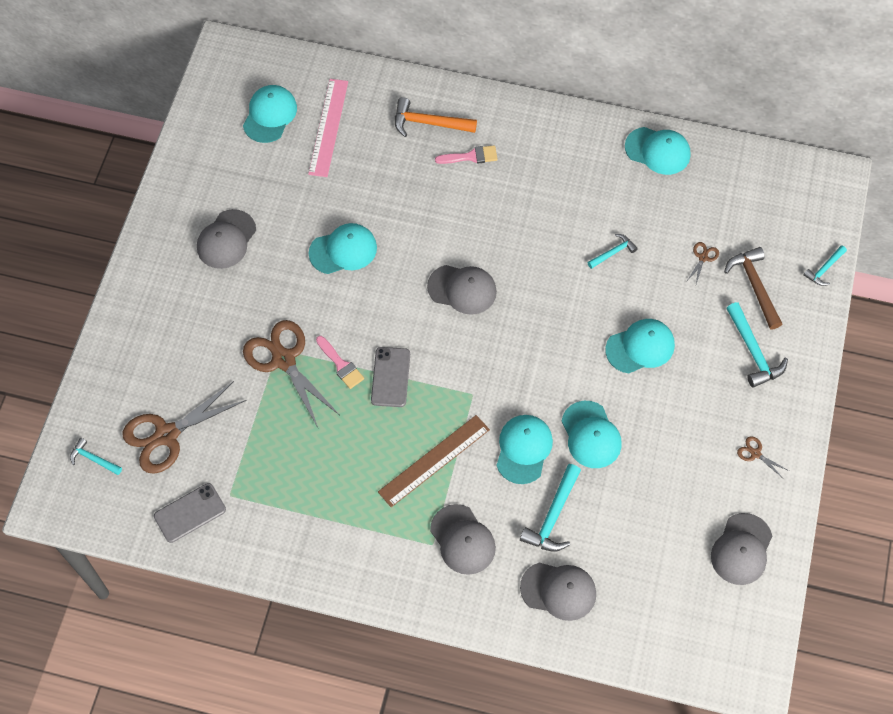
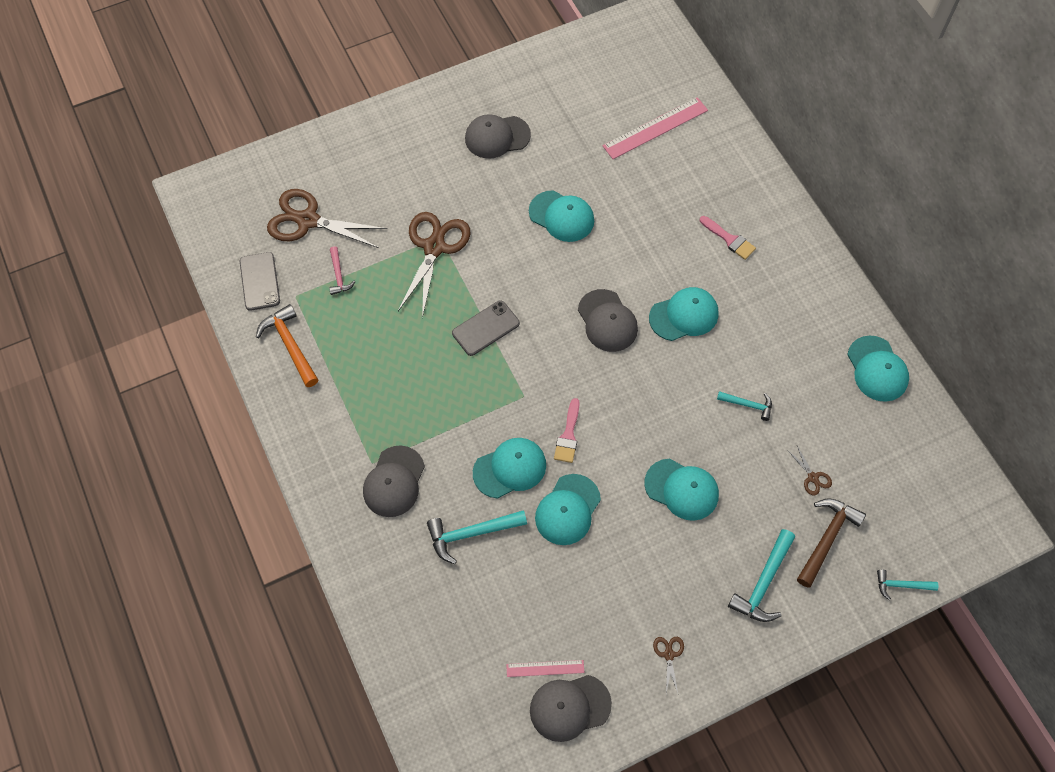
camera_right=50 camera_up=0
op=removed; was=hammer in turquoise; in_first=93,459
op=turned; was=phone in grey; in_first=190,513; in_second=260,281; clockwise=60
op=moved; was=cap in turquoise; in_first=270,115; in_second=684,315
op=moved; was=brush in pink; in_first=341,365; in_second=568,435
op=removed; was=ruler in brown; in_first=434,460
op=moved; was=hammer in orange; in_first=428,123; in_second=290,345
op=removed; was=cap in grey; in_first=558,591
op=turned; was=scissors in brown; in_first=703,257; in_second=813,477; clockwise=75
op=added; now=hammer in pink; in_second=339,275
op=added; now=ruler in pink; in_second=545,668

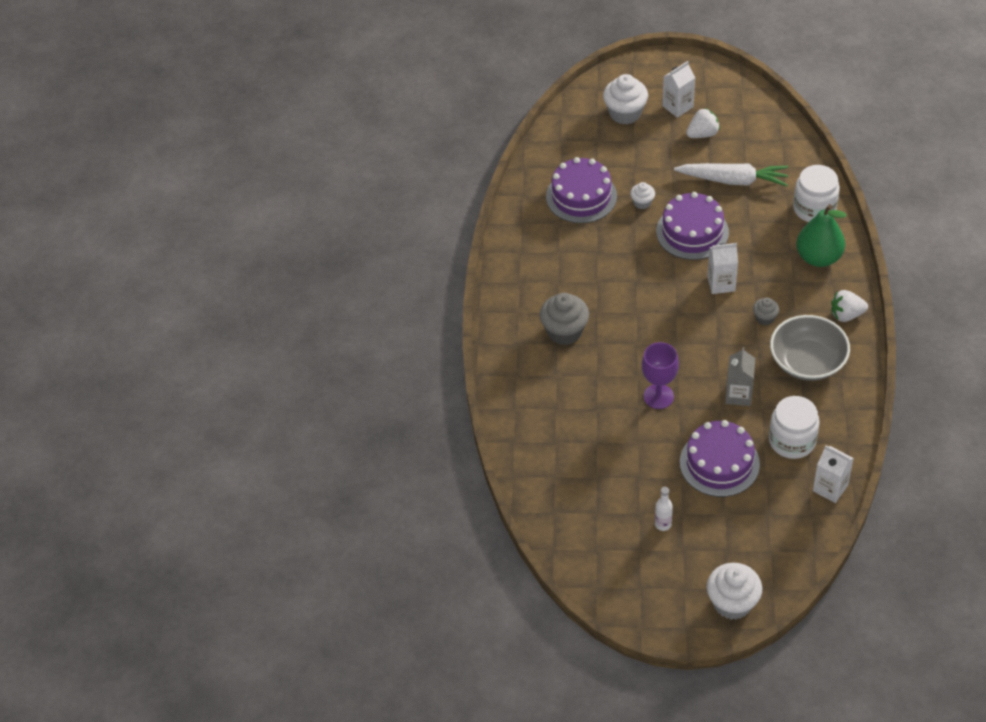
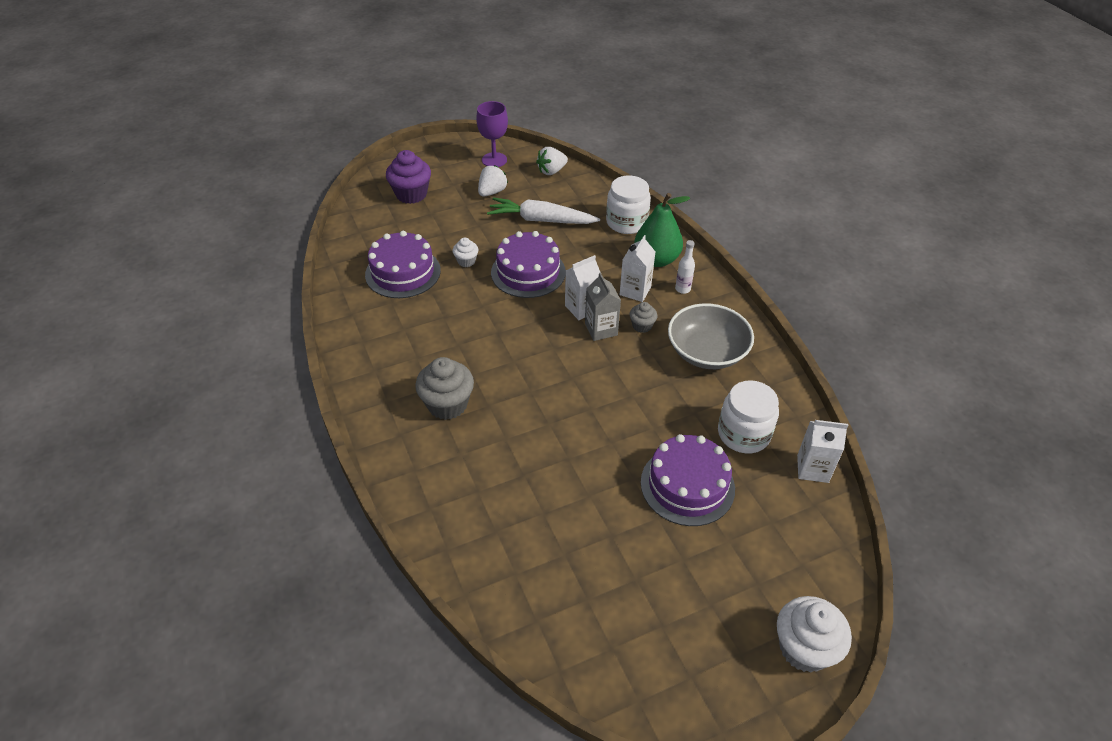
camera_right=-30 camera_up=-5
op=recoloured; was=cupcake in white; now=cupcake in purple; in_first=625,113; in_second=411,194
op=moved; was=goblet in purple; in_first=658,396; in_second=494,160
op=moved; was=bottle in white; in_first=663,524; in_second=682,289
op=moved; was=carton in white; in_first=677,106; in_second=635,291
op=turned; was=carrot in white; in_first=733,180; in_second=541,220; clockwise=-150
op=moved; was=carton in grey; in_first=738,395; in_second=601,329
op=moved; was=strawberry in white; in_first=846,315; in_second=551,171

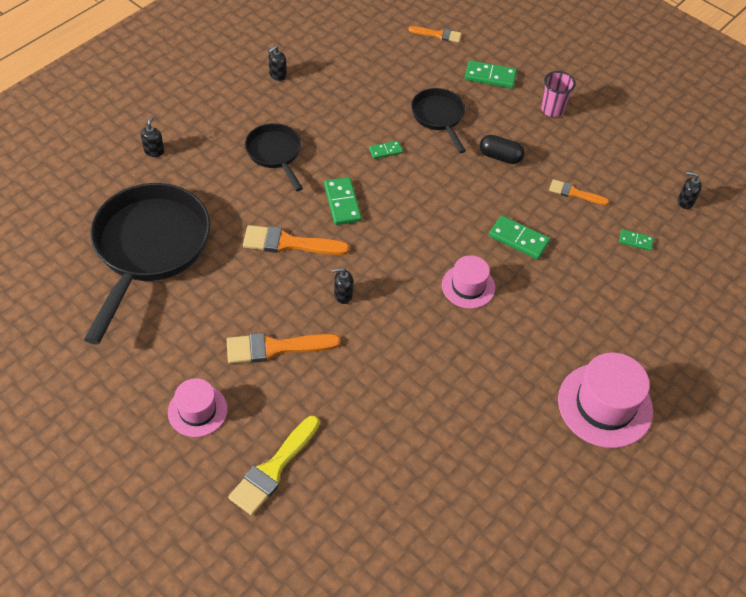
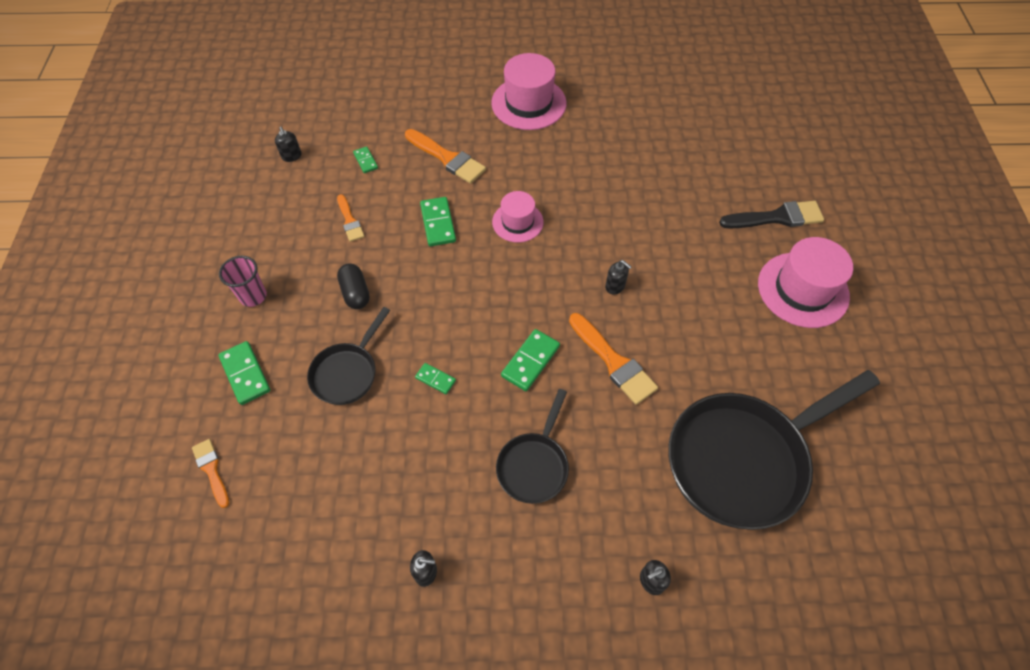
camera_right=-130 camera_up=5
op=resized; was=hat in pink; in_first=197,410; in_second=803,289; ratio=1.64
op=moved; was=brush in orange; in_first=275,348; in_second=447,158
op=recoloured; was=brush in yellow; now=brush in black; in_first=273,469; in_second=777,217

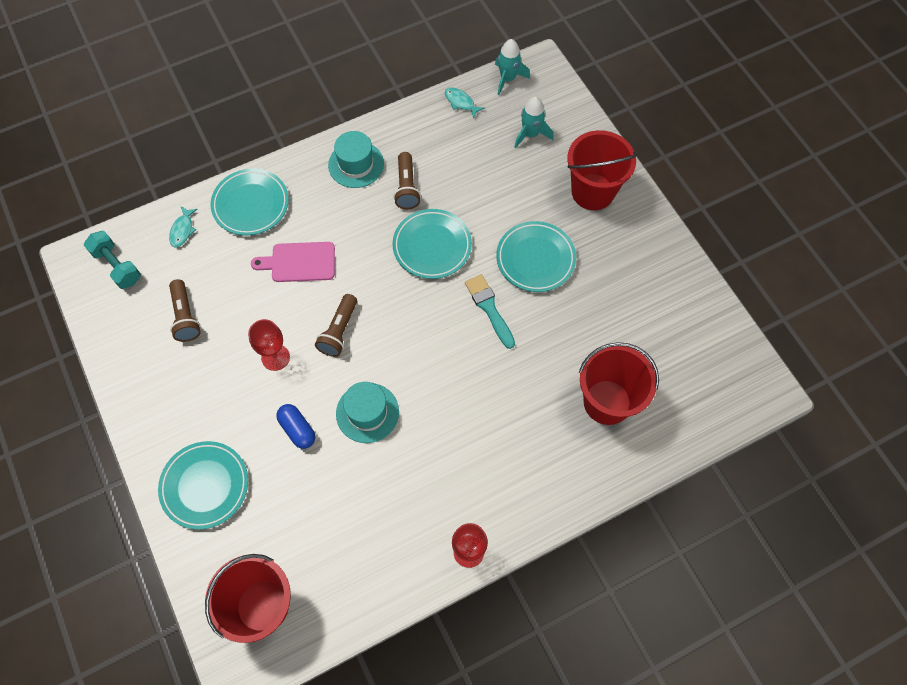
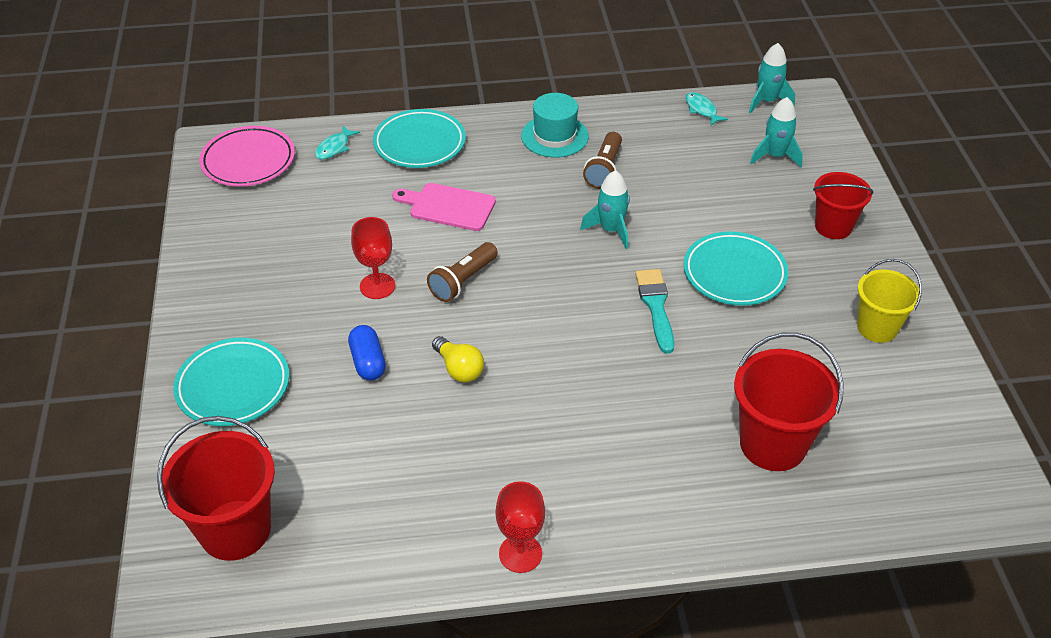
camera_right=20 camera_up=-20
op=replaced; was=dumbbell in turquoise; now=plate in pink; in_first=117,266; in_second=248,161
op=removed; was=flashlight in brown; in_first=185,316
op=replaced; was=hat in turquoise; now=light bulb in yellow; in_first=367,413; in_second=459,369
op=replaced; was=plate in turquoise; now=rocket in turquoise; in_first=432,246; in_second=611,230
op=resized; was=bucket in red; in_first=592,192; in_second=833,227; ratio=0.65
op=added; now=bucket in yellow; in_second=877,328

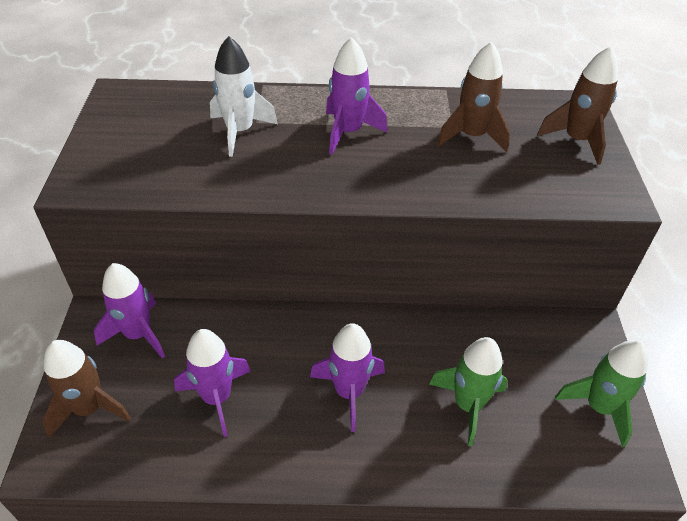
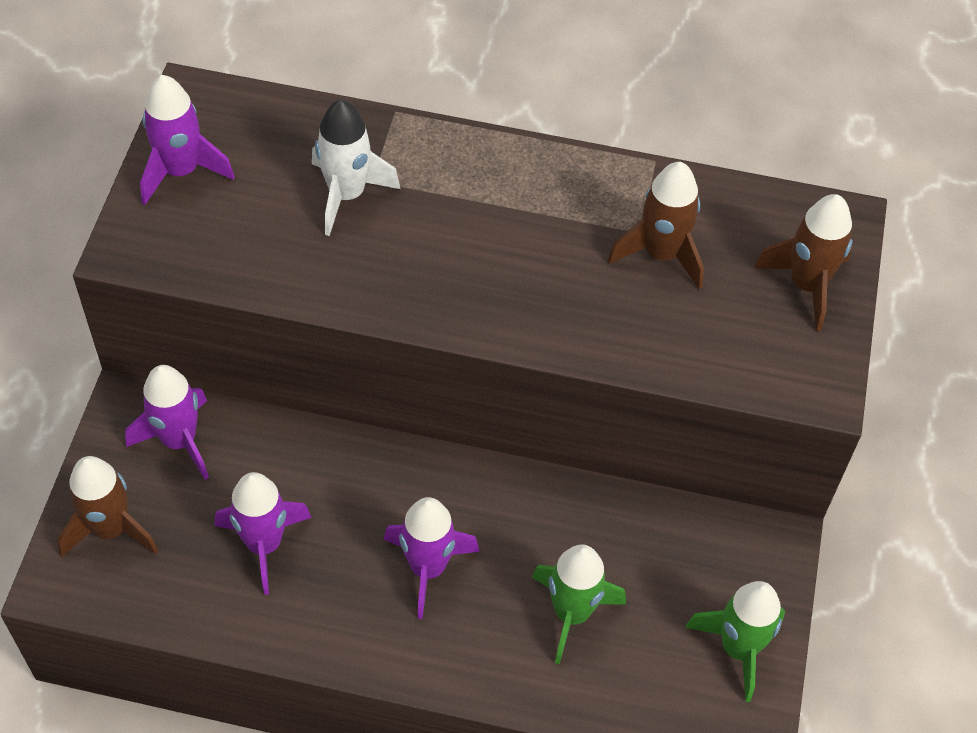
camera_right=10 camera_up=10
op=moved; was=rocket in purple; in_first=348,132; in_second=181,171

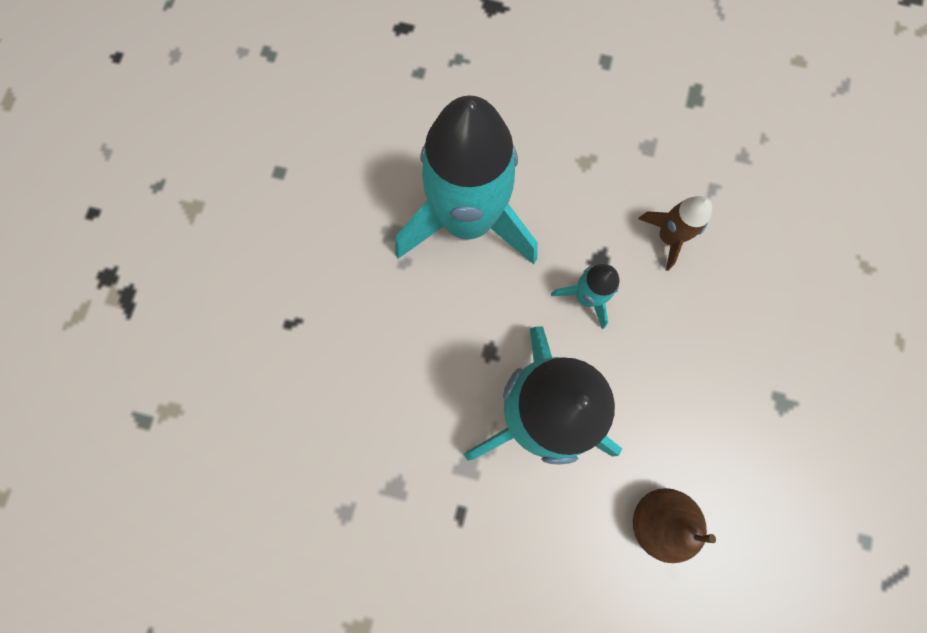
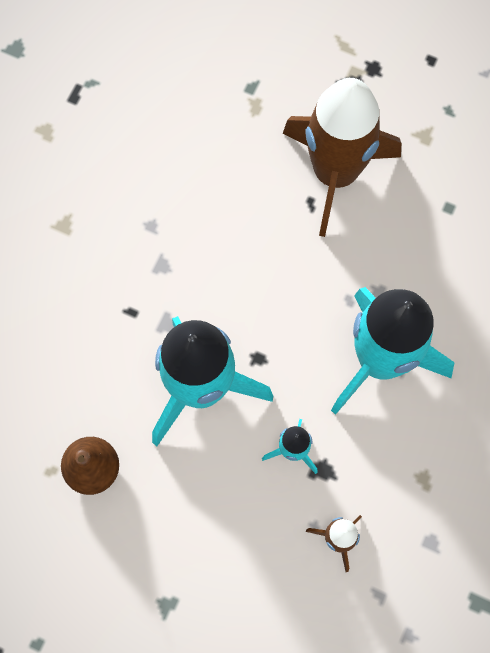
camera_right=100 camera_up=-5
op=added; now=rocket in brown; in_second=335,173

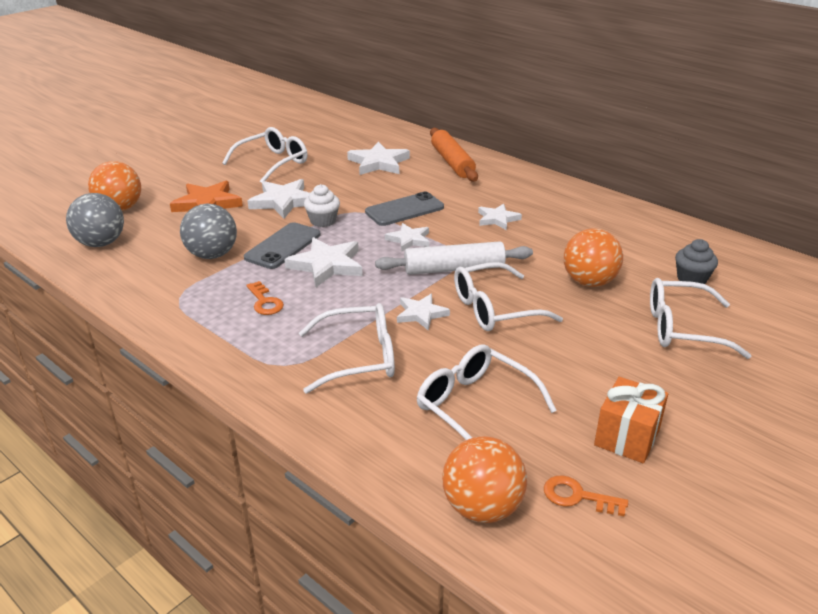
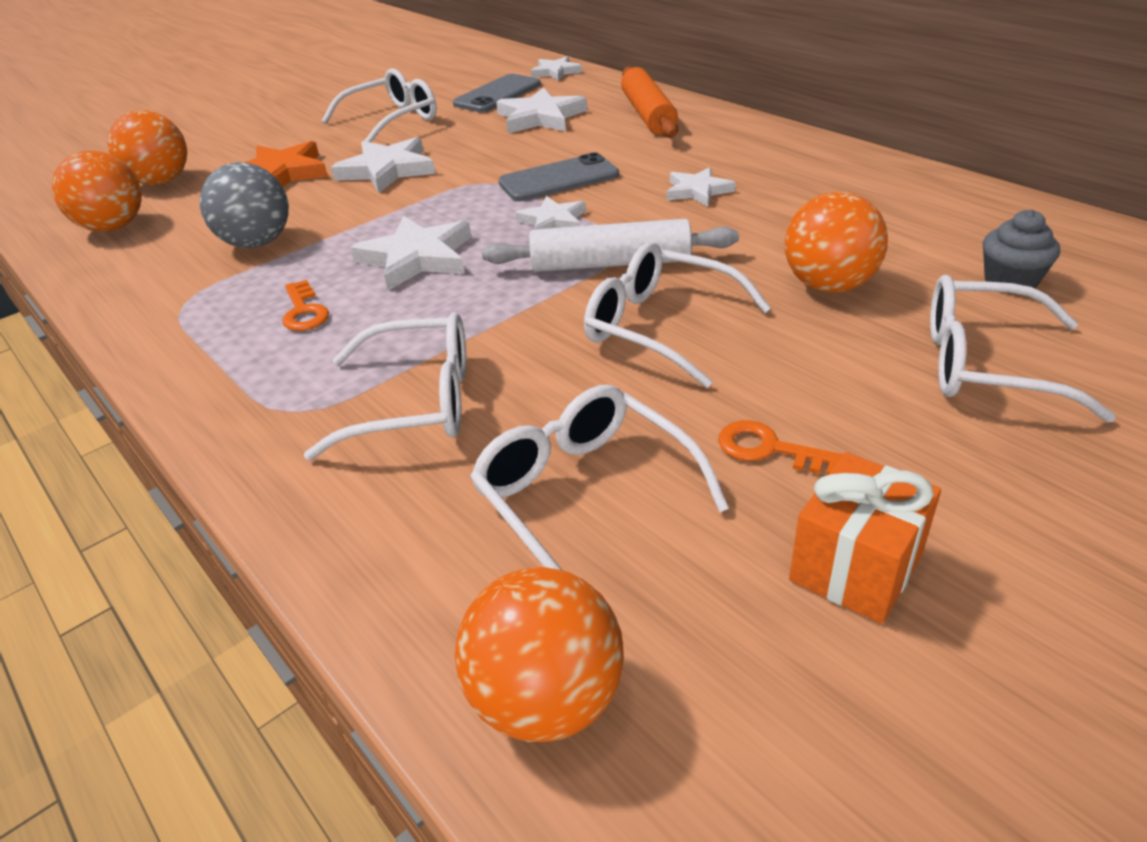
camera_right=10 camera_up=5
op=recoloured; was=ball in grey; now=ball in orange; in_first=101,243; in_second=113,227
op=moved; was=phone in grey; in_first=283,246; in_second=497,94
op=removed; was=cupcake in white; in_first=323,221
op=moved; was=star in white; in_first=421,314; in_second=556,72
op=turned; was=glasses in white; in_first=494,309; in_second=660,327; clockwise=45
op=moved; was=key in orange; in_first=577,496; in_second=768,449

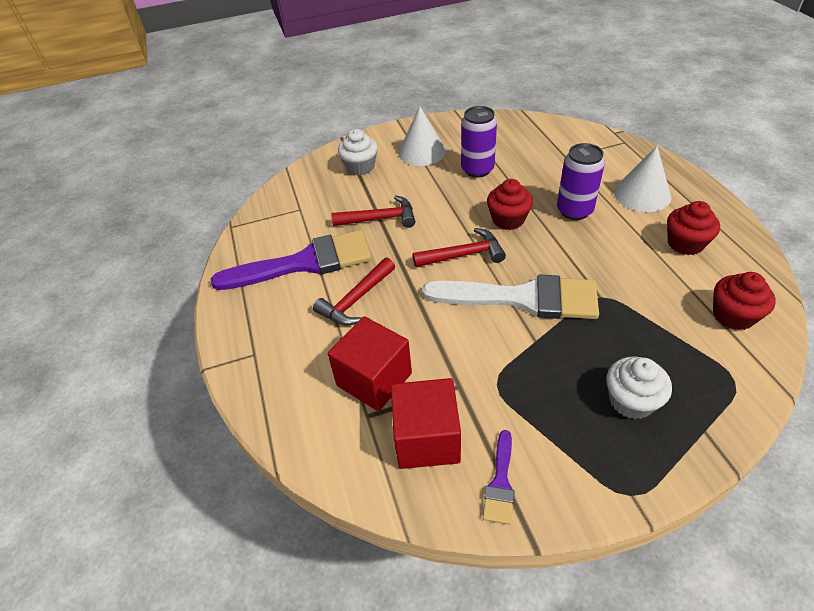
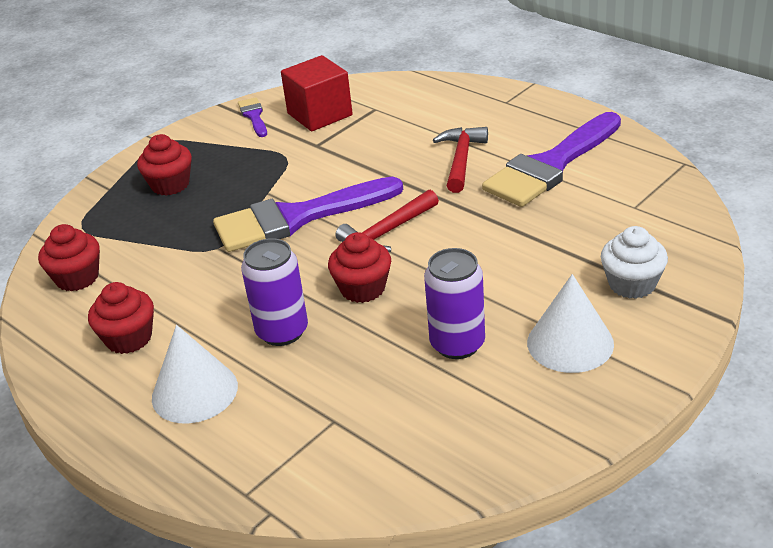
camera_right=150 camera_up=-10
op=removed; was=cube in red; in_first=374,379
op=removed; was=hammer in red; in_first=380,219
op=recoloured; was=brush in white; now=brush in purple; in_first=522,298; in_second=297,218
op=recoloured; was=cupcake in white; now=cupcake in red; in_first=631,401; in_second=170,185

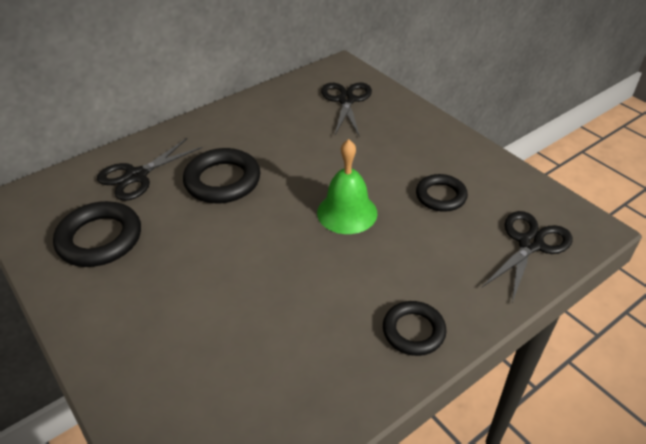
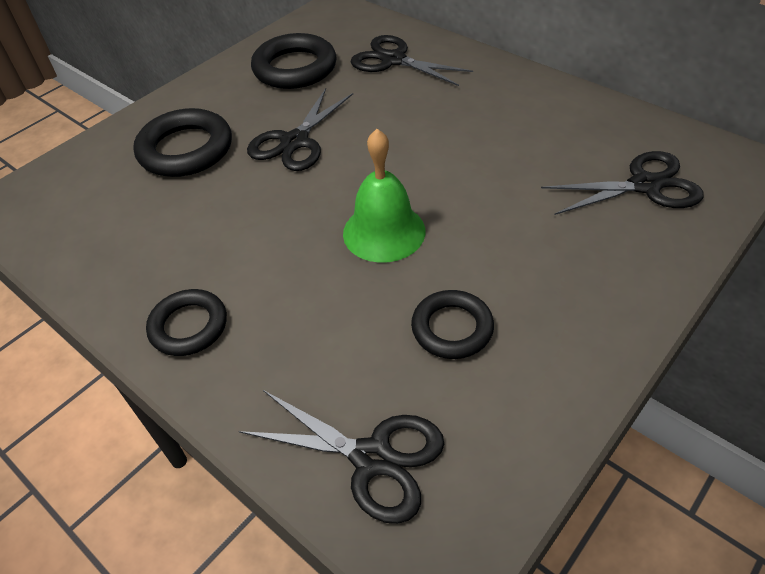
camera_right=80 camera_up=5
op=moved; was=ring in black; in_first=222,181; in_second=186,149
op=added; now=scissors in black; in_second=294,142

